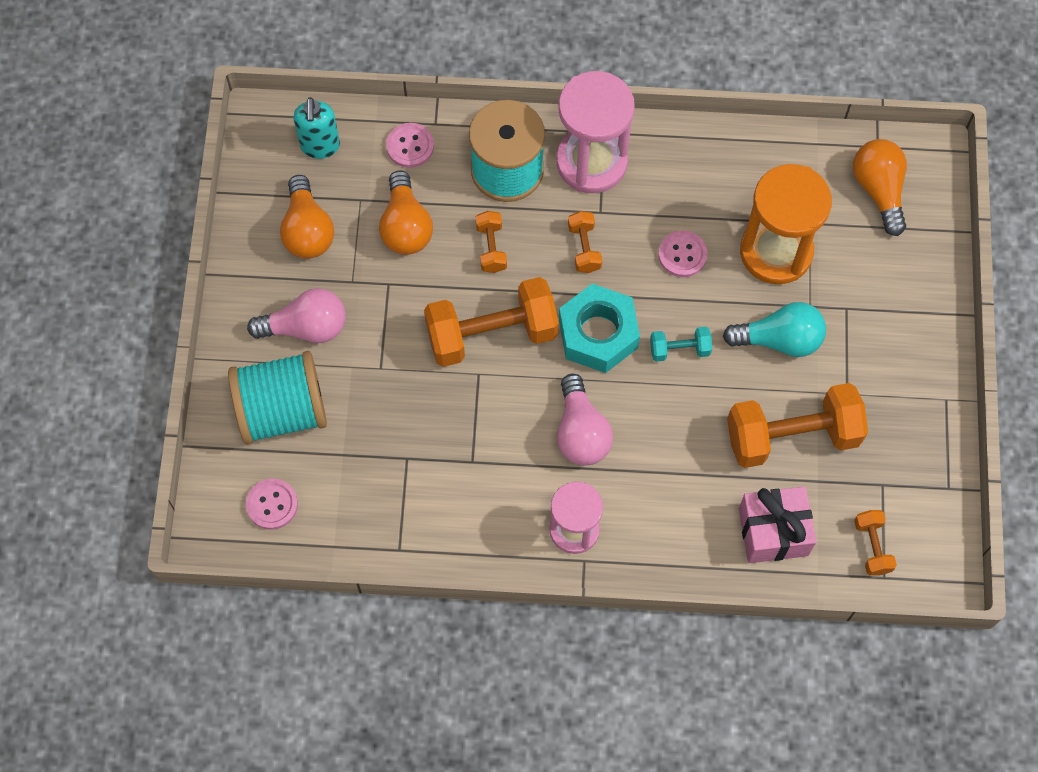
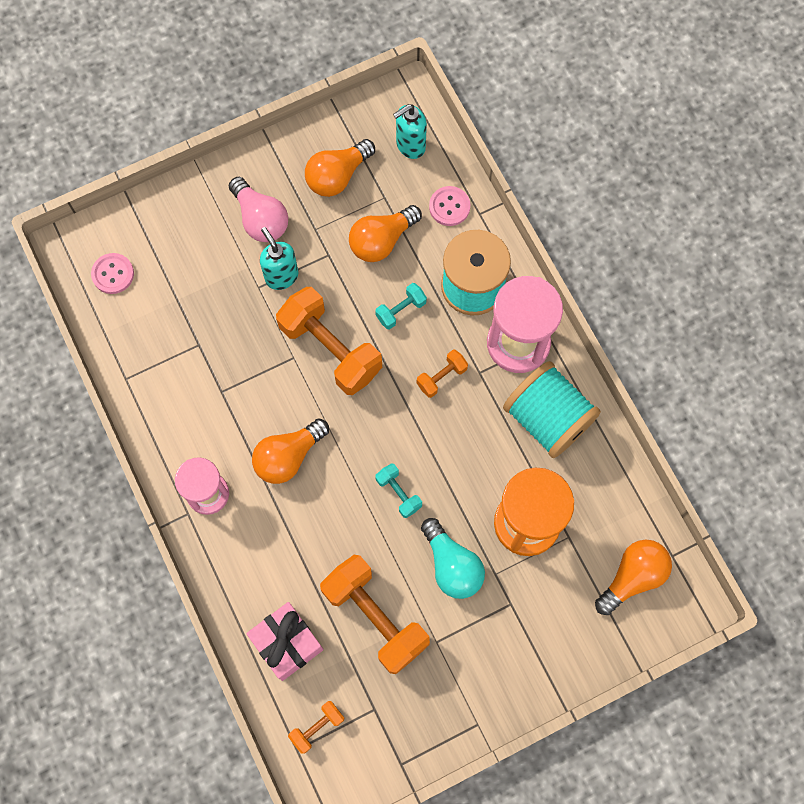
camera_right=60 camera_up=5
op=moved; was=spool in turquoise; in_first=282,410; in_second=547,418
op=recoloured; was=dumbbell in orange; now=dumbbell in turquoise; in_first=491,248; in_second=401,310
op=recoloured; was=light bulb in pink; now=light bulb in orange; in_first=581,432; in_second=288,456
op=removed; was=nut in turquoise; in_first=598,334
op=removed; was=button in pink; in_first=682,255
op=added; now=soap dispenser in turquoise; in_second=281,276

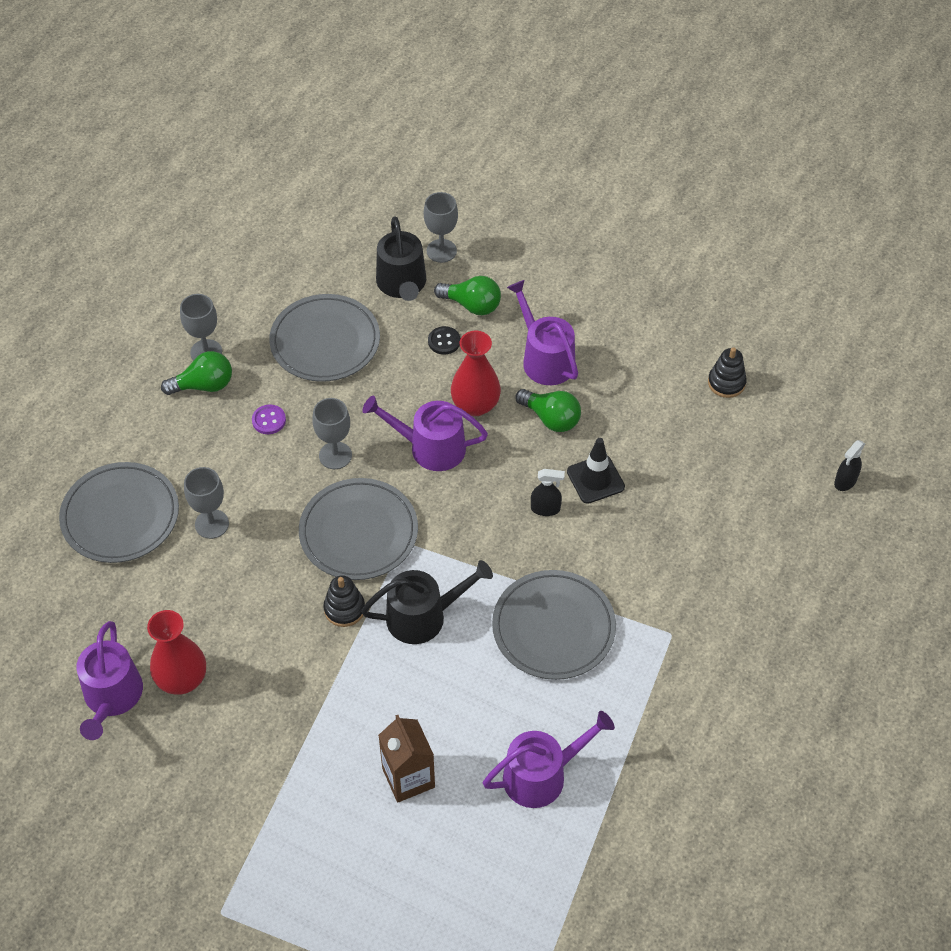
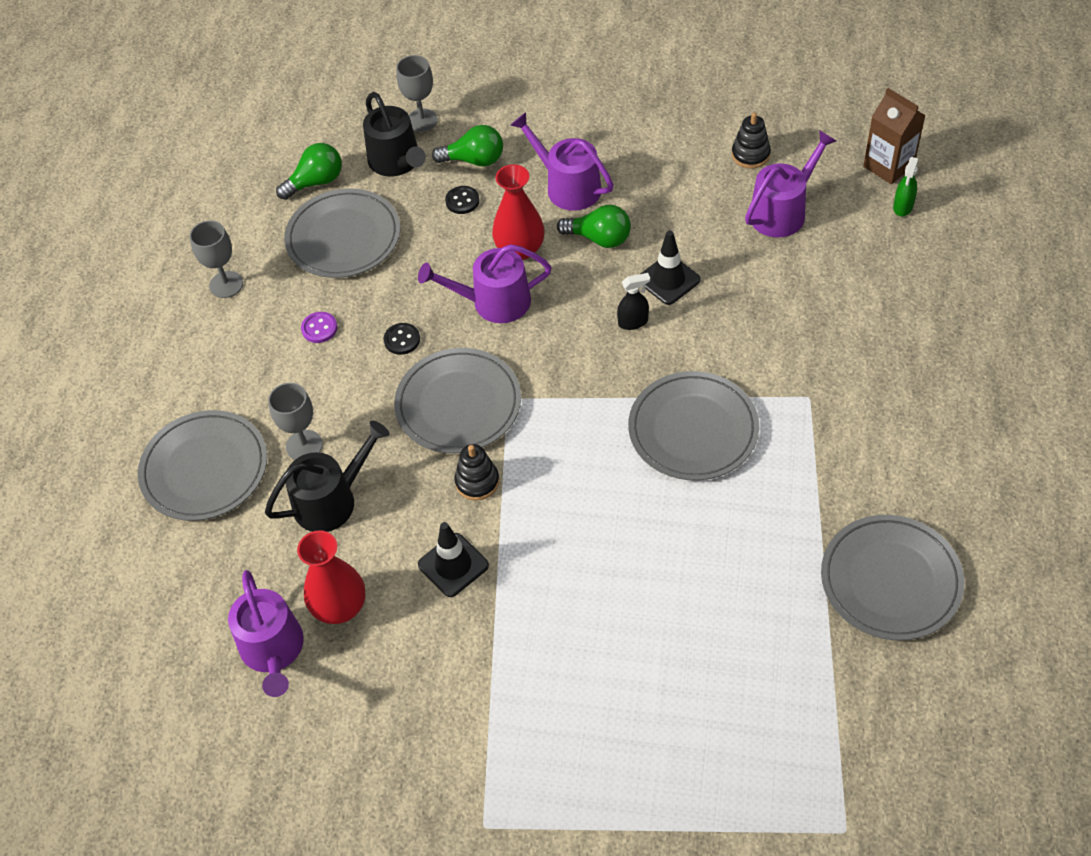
camera_right=-15 camera_up=0
op=moved; was=light bulb in green; in_first=204,385; in_second=316,182
op=replaced; was=goblet in grey; now=button in black; in_first=335,455; in_second=402,340
op=moved; was=watering can in black; in_first=423,616; in_second=331,500
op=moved; was=carton in brown; in_first=408,778; in_second=888,166
op=moved; was=watering can in purple; in_first=541,775; in_second=782,211
op=recoloured; was=spray bottle in black; now=spray bottle in green; in_first=845,481; in_second=903,207
op=added; now=traffic cone in black; in_second=453,565
op=added; now=plate in grey; in_second=890,580

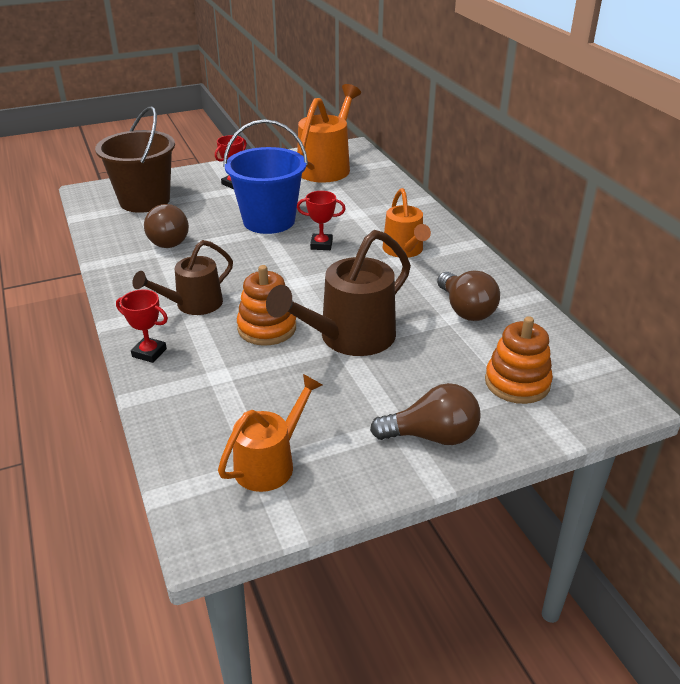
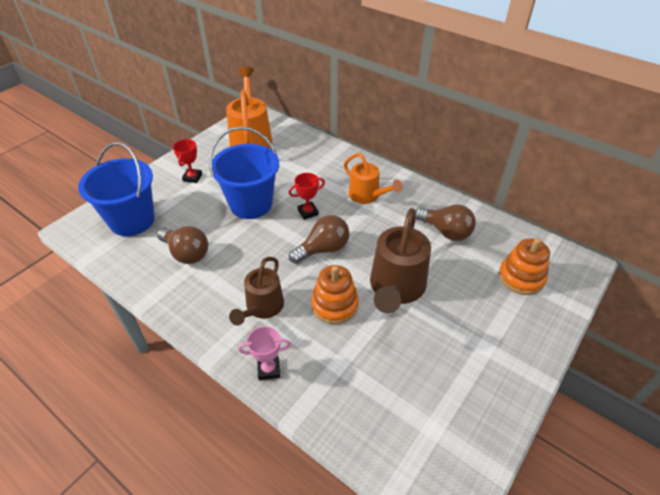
camera_right=-30 camera_up=10
op=recoloured; was=bucket in brown; now=bucket in blue; in_first=144,201; in_second=132,220
op=recoloured; was=trophy in red; now=trophy in pink; in_first=149,353; in_second=268,369
op=removed; was=watering can in orange; in_first=271,462
op=moved; was=light bulb in brown; in_first=432,436; in_second=323,249

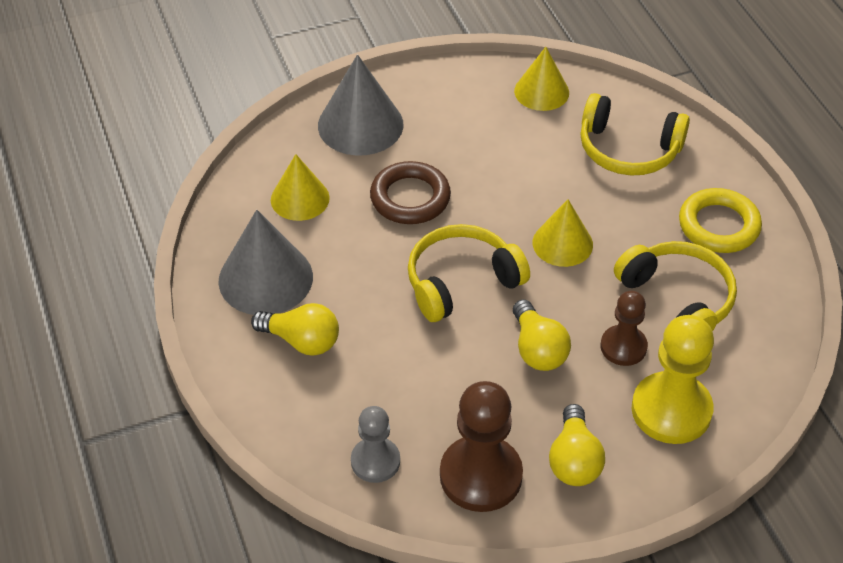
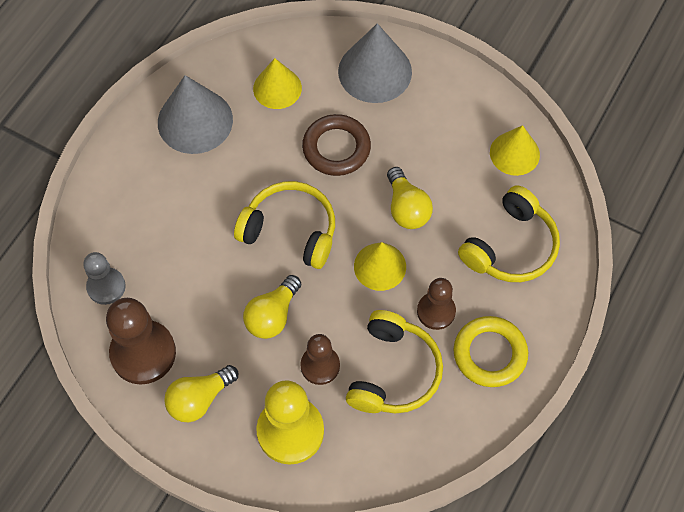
camera_right=50 camera_up=15
op=moved; was=light bulb in yellow; in_first=301,341; in_second=406,208
op=turned; was=headphones in yellow; in_first=628,149; in_second=510,246; clockwise=-120
op=added; now=pawn in brown; in_second=436,311

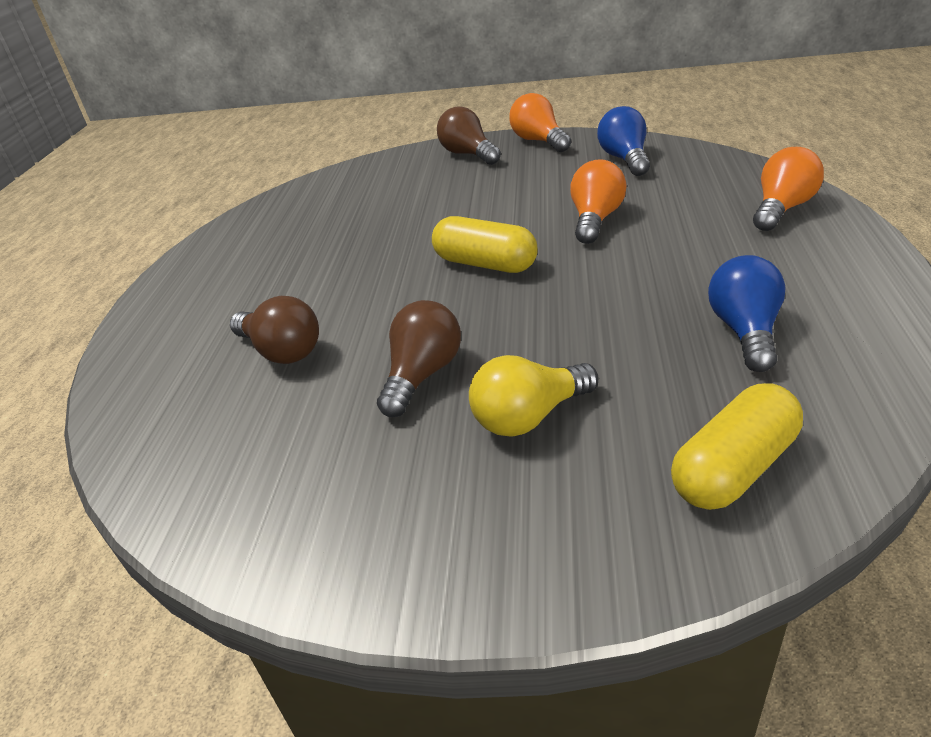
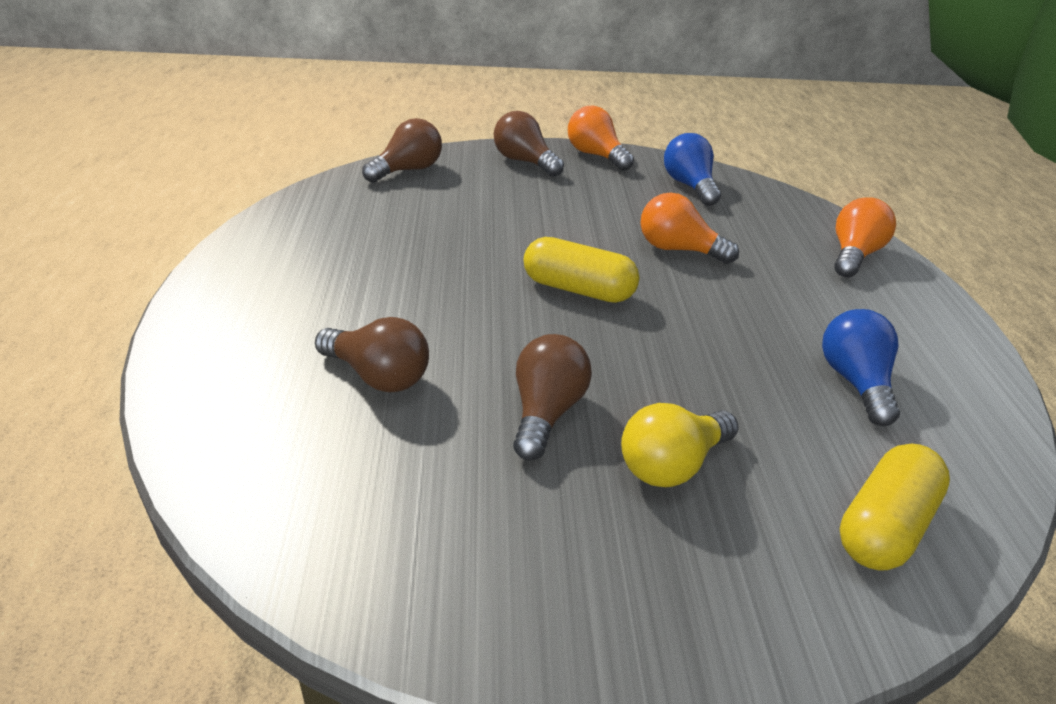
camera_right=-15 camera_up=0
op=turned; was=light bulb in orange; in_first=595,219; in_second=678,249; clockwise=-75
op=added; now=light bulb in brown; in_second=407,170

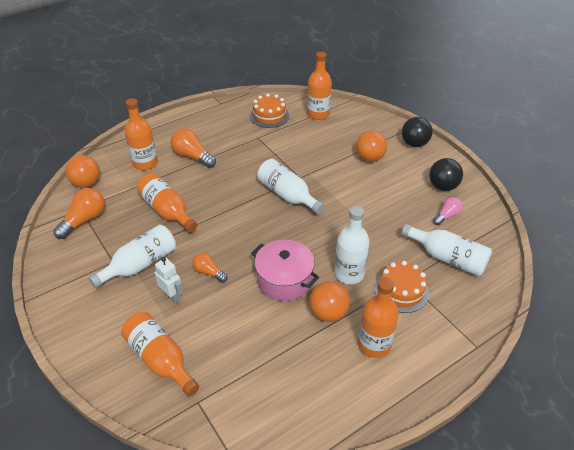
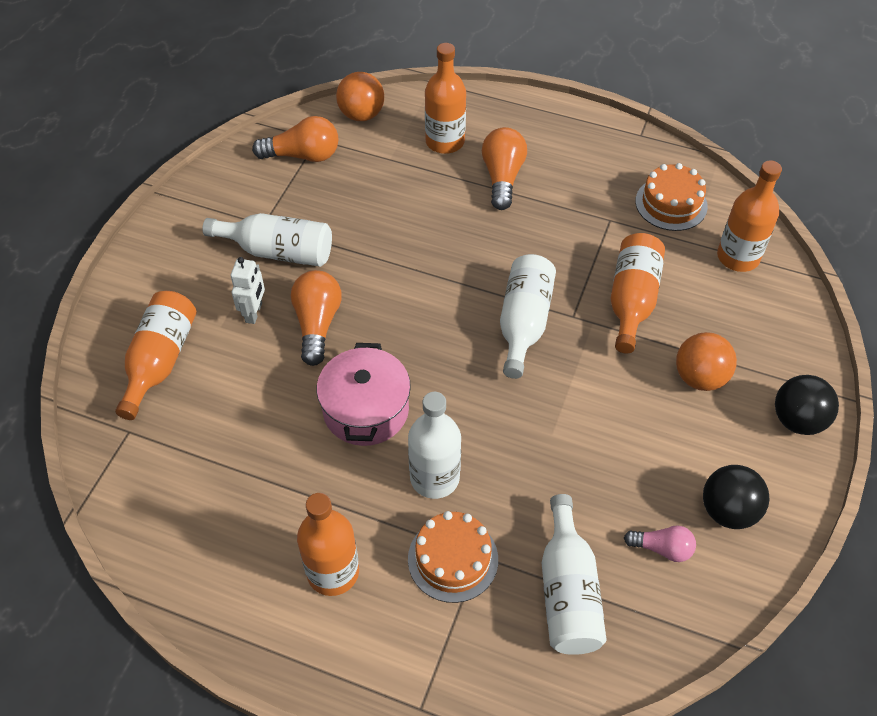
camera_right=55 camera_up=10
op=moved; was=bottle in orange; in_first=167,211; in_second=632,300
op=resized; was=light bulb in orange; in_first=209,272; in_second=317,324; ratio=1.63
op=removed; was=ball in orange; in_first=328,313

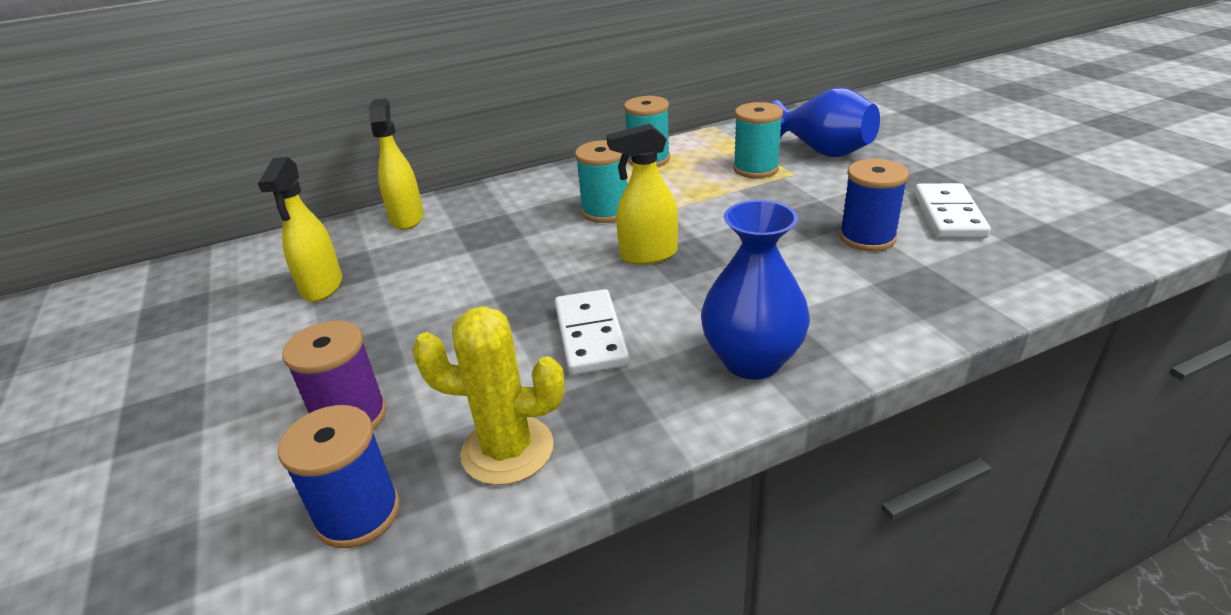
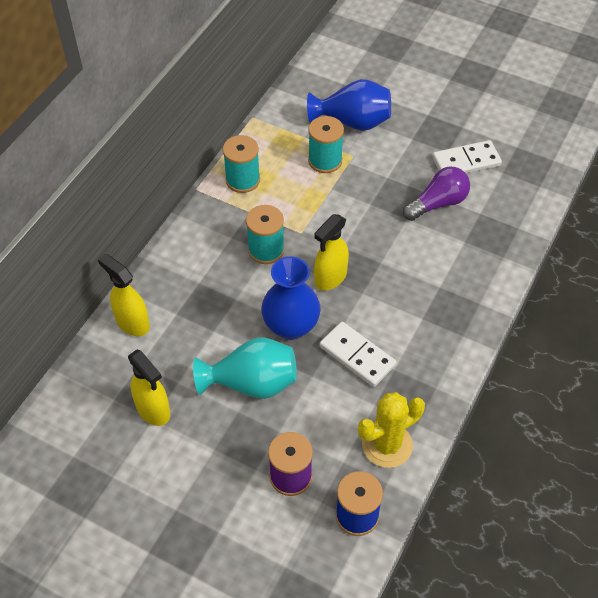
camera_right=-40 camera_up=20
op=moved; was=vase in blue; in_first=752,360; in_second=291,326
op=replaced; was=spool in blue; now=light bulb in purple; in_first=867,238; in_second=438,203
op=turned; was=domino in white; in_first=948,215; in_second=466,162; clockwise=-75
op=added; now=vase in turquoise; in_second=252,383

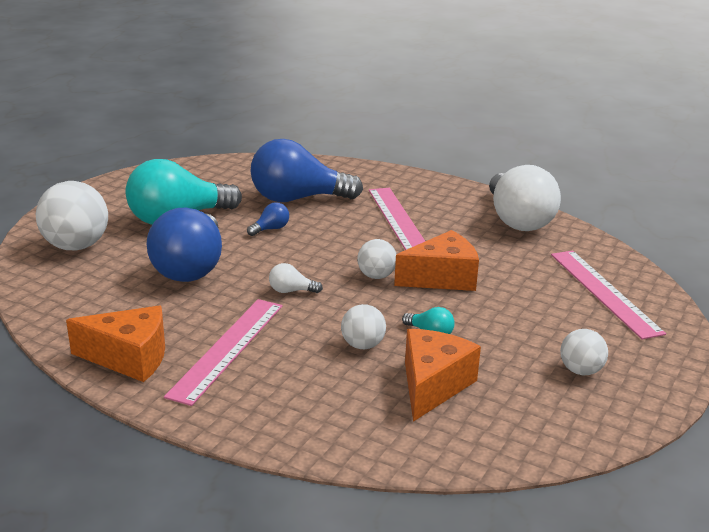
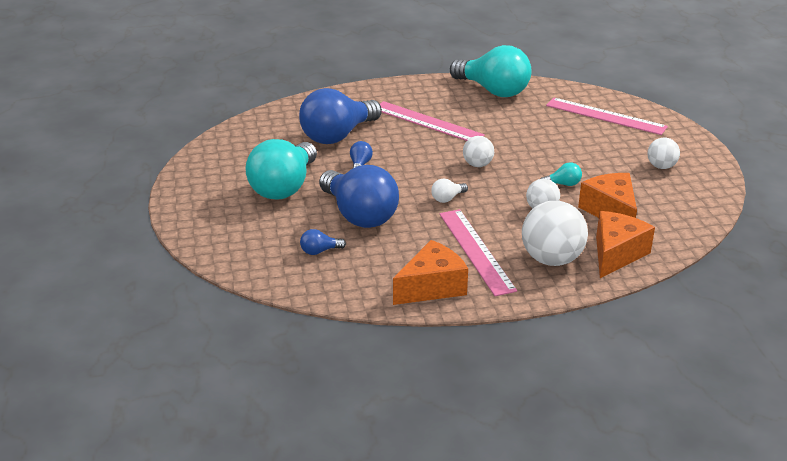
camera_right=-40 camera_up=5
op=moved; was=ball in white; in_first=76,246; in_second=551,259
op=moved; was=cheese in orange; in_first=442,278; in_second=616,254
op=recoloured; was=light bulb in white; now=light bulb in turquoise; in_first=517,220; in_second=493,90
op=added; now=light bulb in blue; in_second=319,251

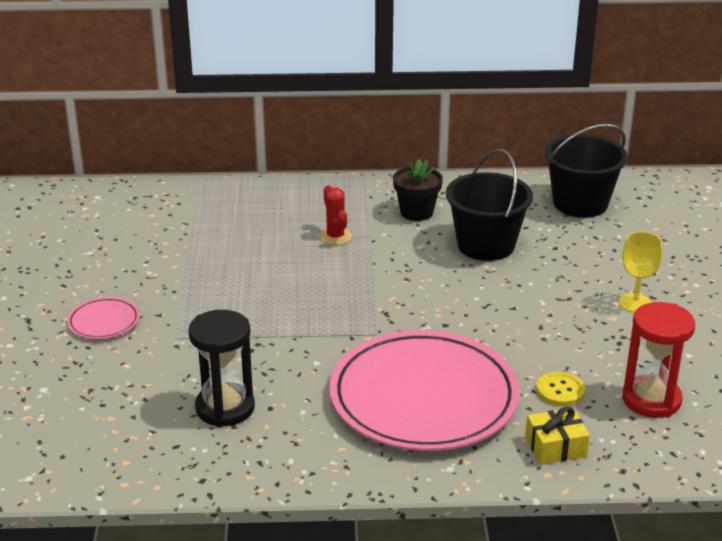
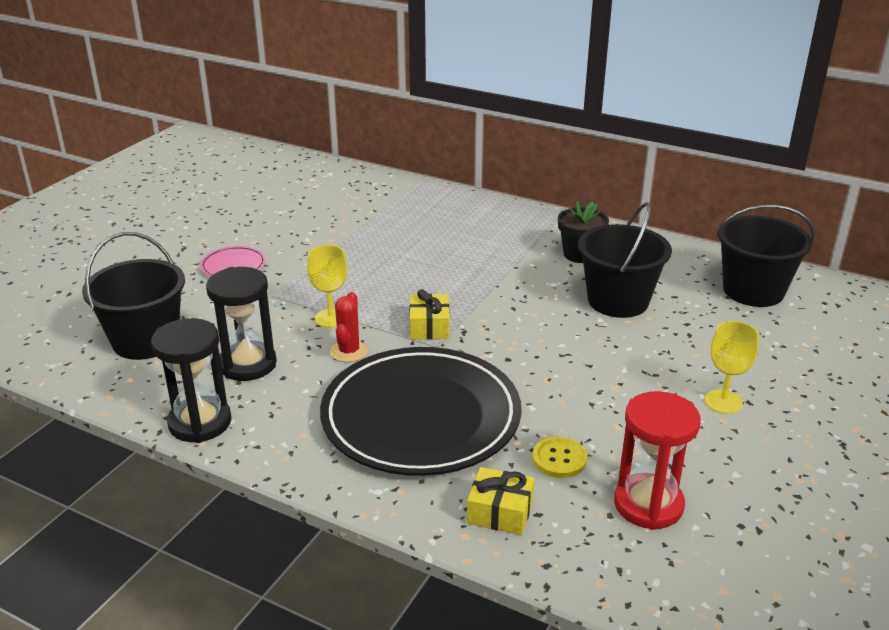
camera_right=30 camera_up=0
op=moved; was=cactus in red; in_first=335,237; in_second=349,351
op=recoloured; was=plate in pink; now=plate in black; in_first=423,398; in_second=421,417
op=added; now=bucket in black; in_second=146,341
op=added; now=hourglass in black; in_second=200,423
op=added; now=goblet in yellow; in_second=331,318
op=added; now=gift in yellow; in_second=429,327

